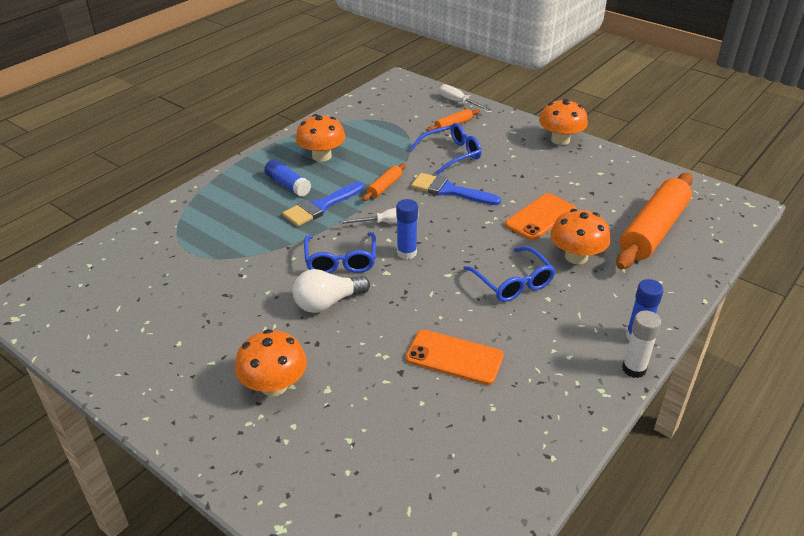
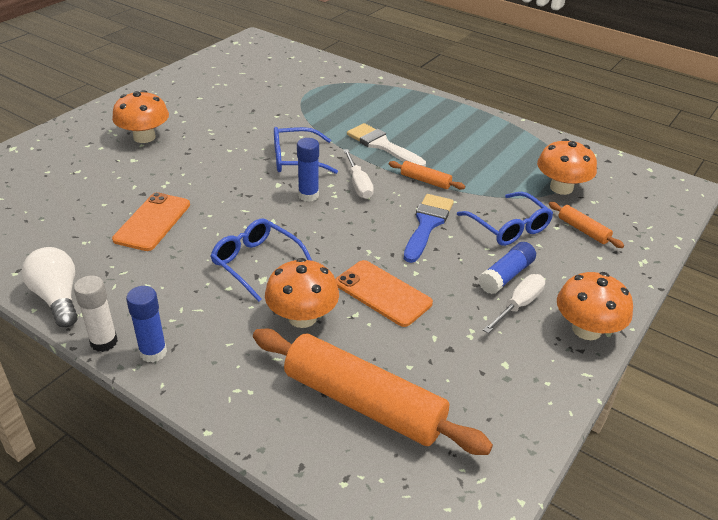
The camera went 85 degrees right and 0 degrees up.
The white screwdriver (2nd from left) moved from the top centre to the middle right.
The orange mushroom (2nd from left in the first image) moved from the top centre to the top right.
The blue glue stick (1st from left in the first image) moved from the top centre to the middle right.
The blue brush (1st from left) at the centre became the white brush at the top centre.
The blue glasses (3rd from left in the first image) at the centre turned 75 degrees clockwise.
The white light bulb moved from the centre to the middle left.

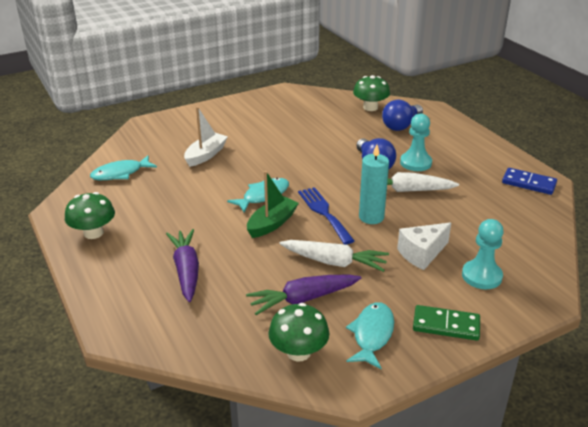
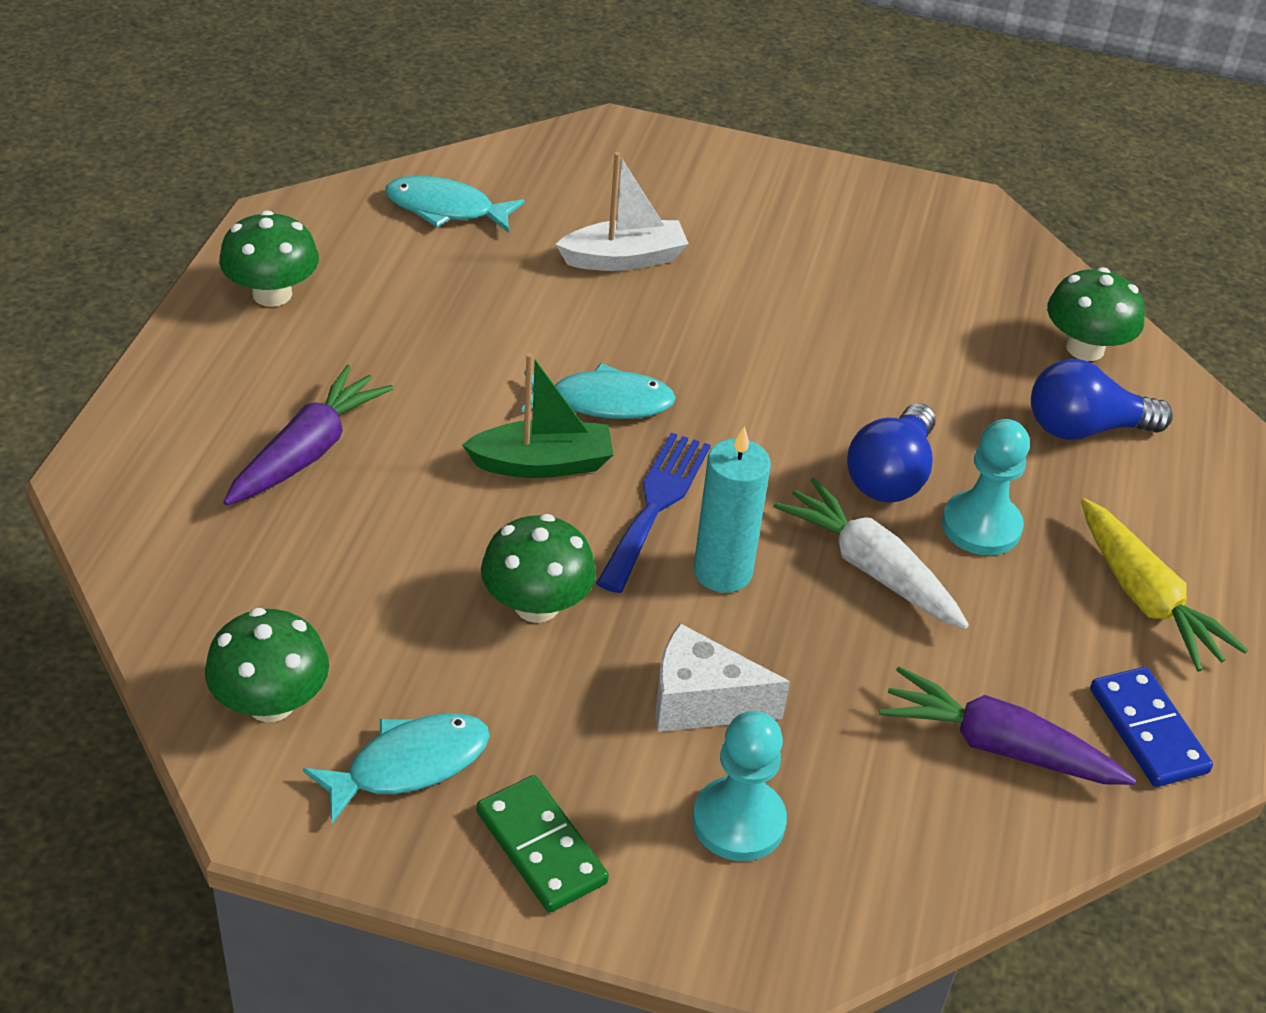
The camera went 40 degrees right and 10 degrees up.
The white carrot (1st from left) at the centre was replaced by the green mushroom (3rd from left) at the centre.
The purple carrot (2nd from left) moved from the bottom centre to the bottom right.
The yellow carrot at the middle right appeared.

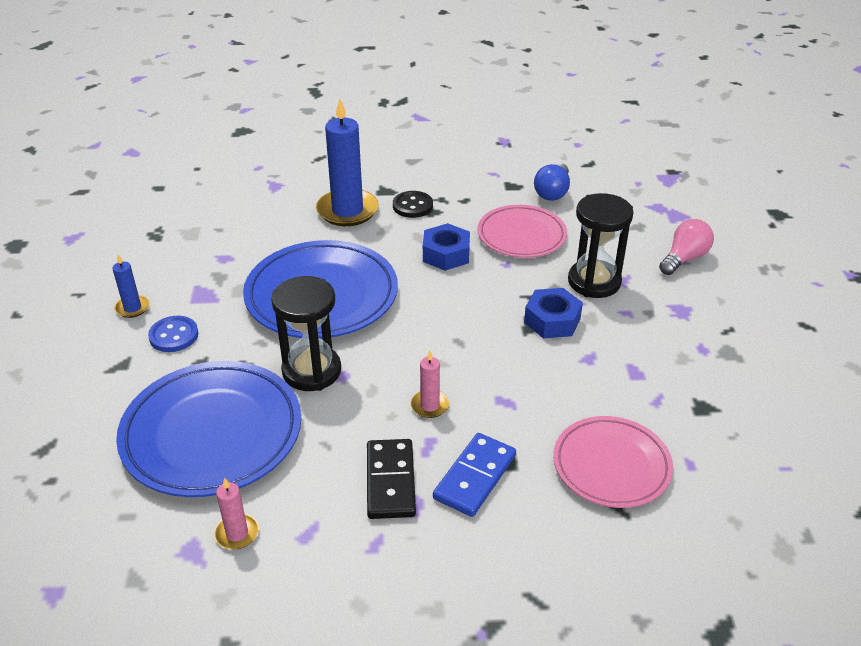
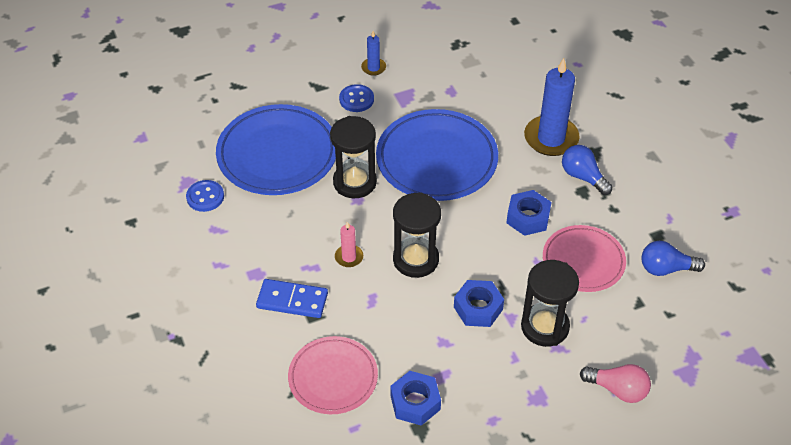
The camera went 70 degrees right and 10 degrees up.
The black button at the top centre was replaced by the blue light bulb (1st from left) at the middle right.
The black domino at the bottom centre disappeared.
The pink candle (1st from left) at the bottom left was replaced by the blue button (1st from left) at the middle left.
The black hourglass (2nd from left) at the centre appeared.
The blue nut (1st from left) at the bottom centre appeared.

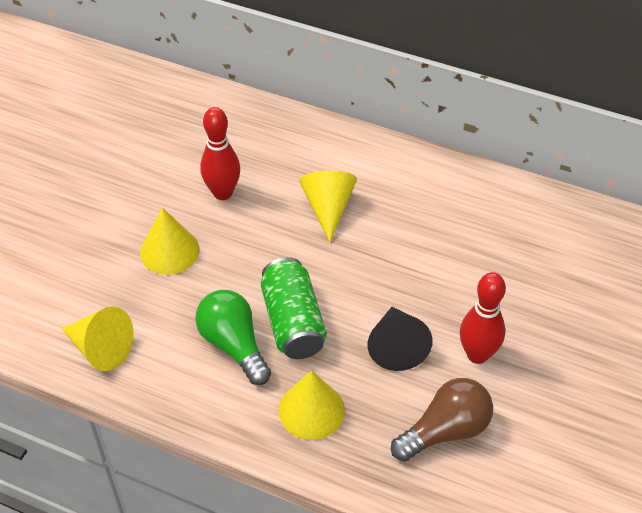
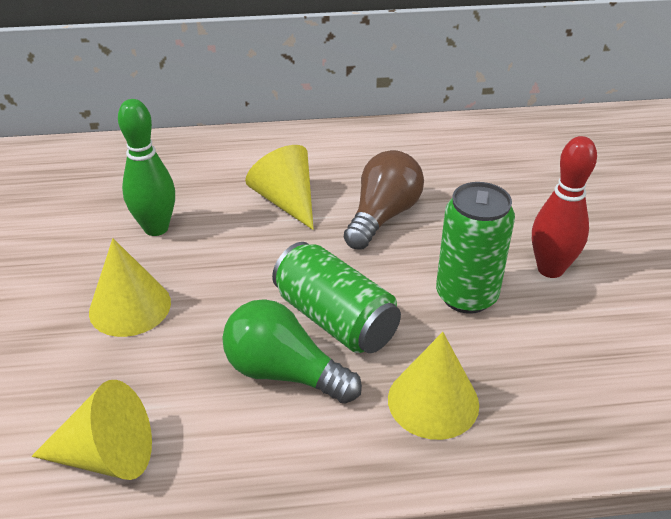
The camera went 30 degrees left and 10 degrees down.
The red bowling pin (1st from left) at the top centre became the green bowling pin at the top left.
The black cone at the centre was replaced by the green can (2nd from left) at the middle right.
The brown light bulb moved from the bottom right to the centre.

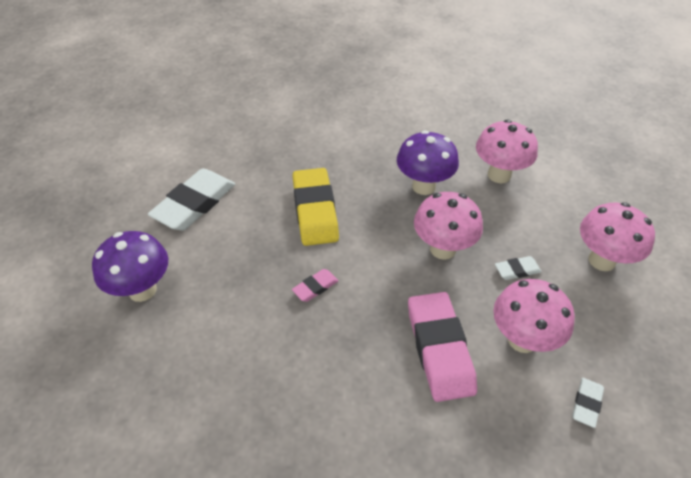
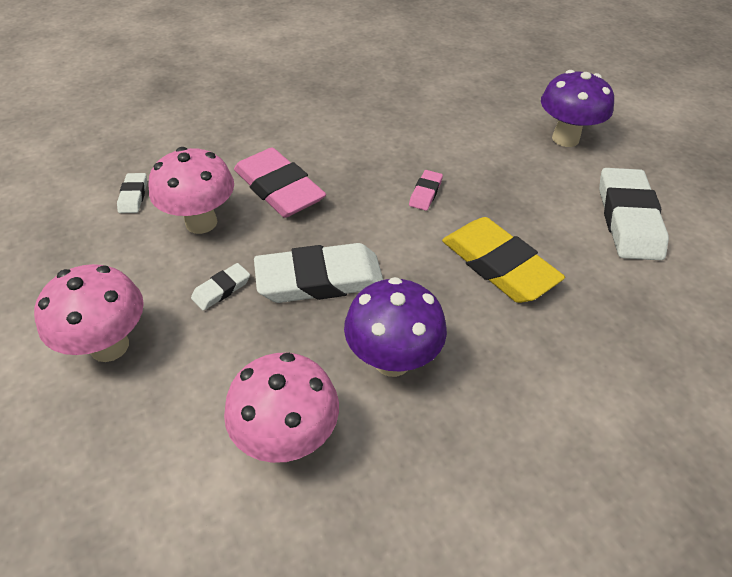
The camera went 150 degrees right and 0 degrees up.
The pink mushroom (1st from left) at the centre was replaced by the white eraser (3rd from left) at the centre.

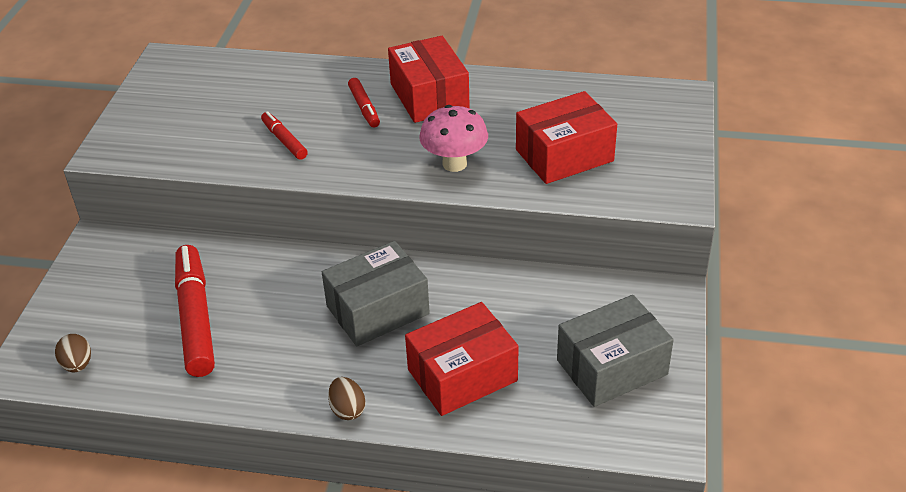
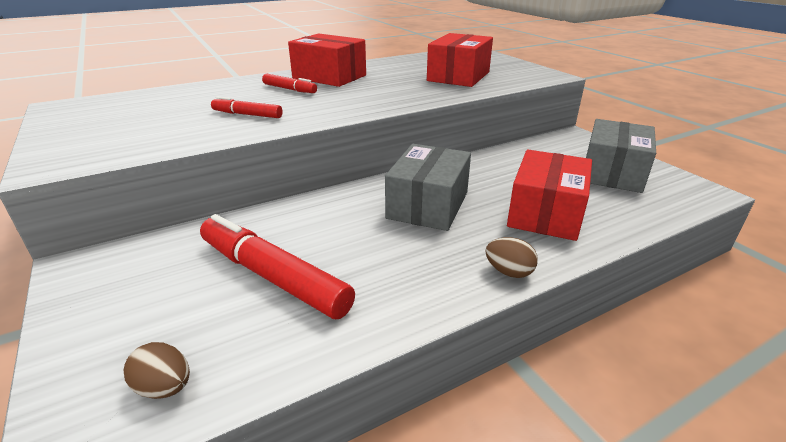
The camera went 40 degrees left and 10 degrees down.
The pink mushroom at the top centre disappeared.

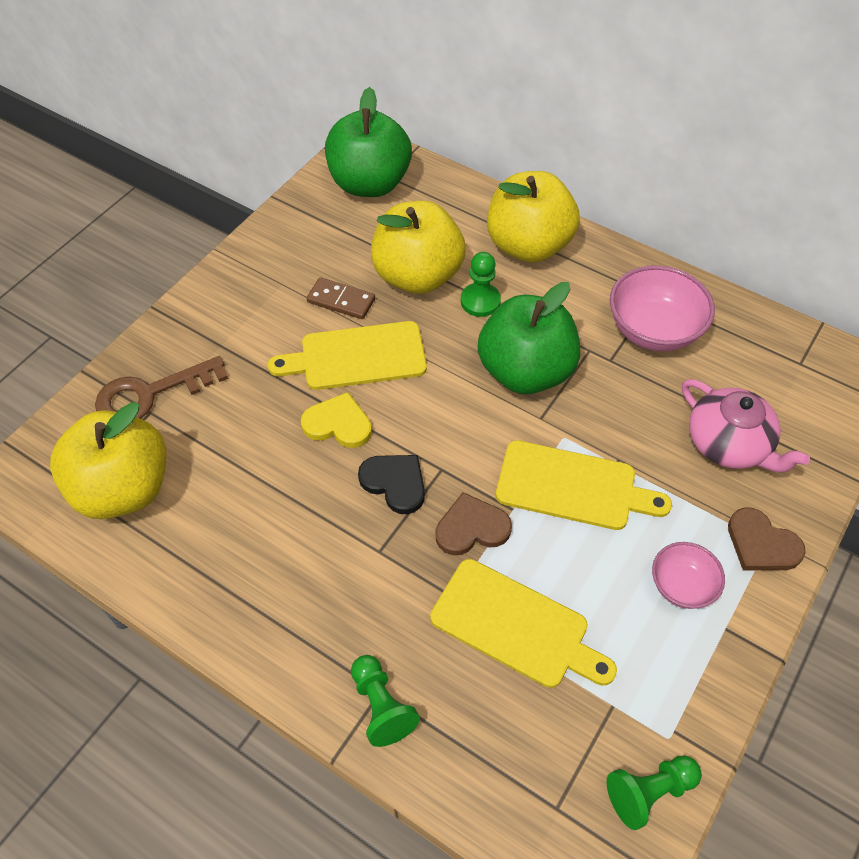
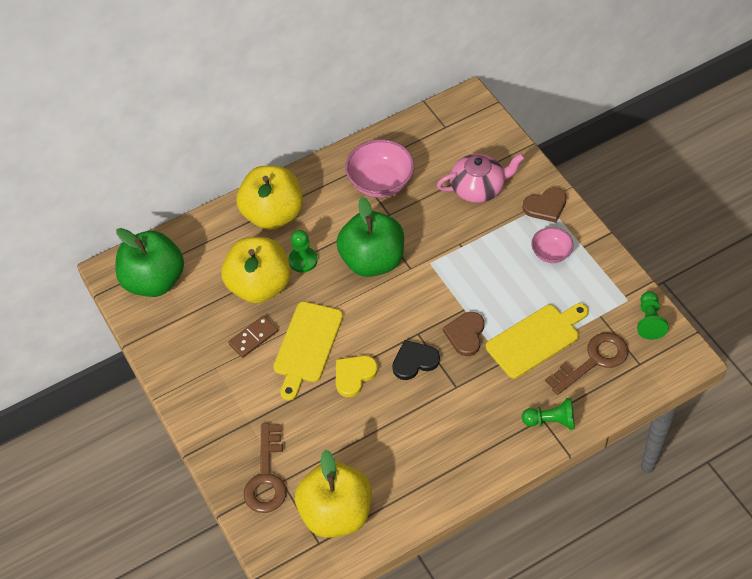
The camera went 60 degrees left and 0 degrees up.
The yellow cutting board (3rd from left) at the middle right disappeared.
The brown key (2nd from left) at the middle right appeared.

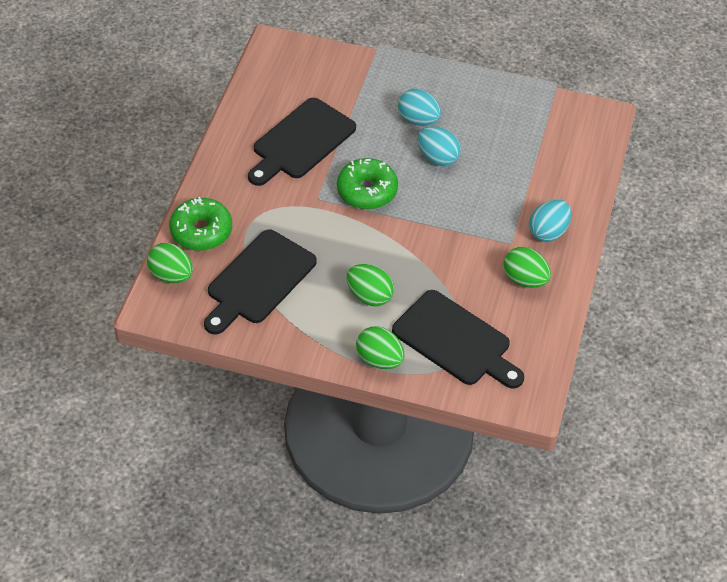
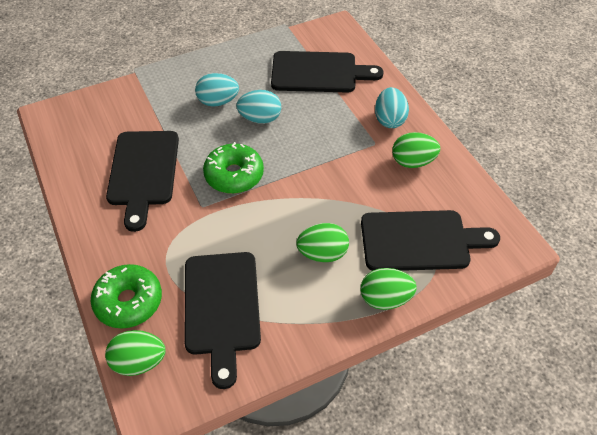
The camera went 40 degrees left and 0 degrees up.
The black cutting board (3rd from left) at the top centre appeared.

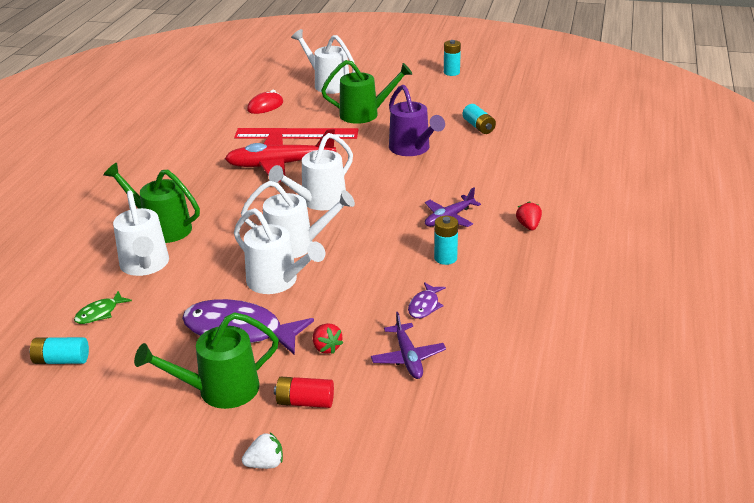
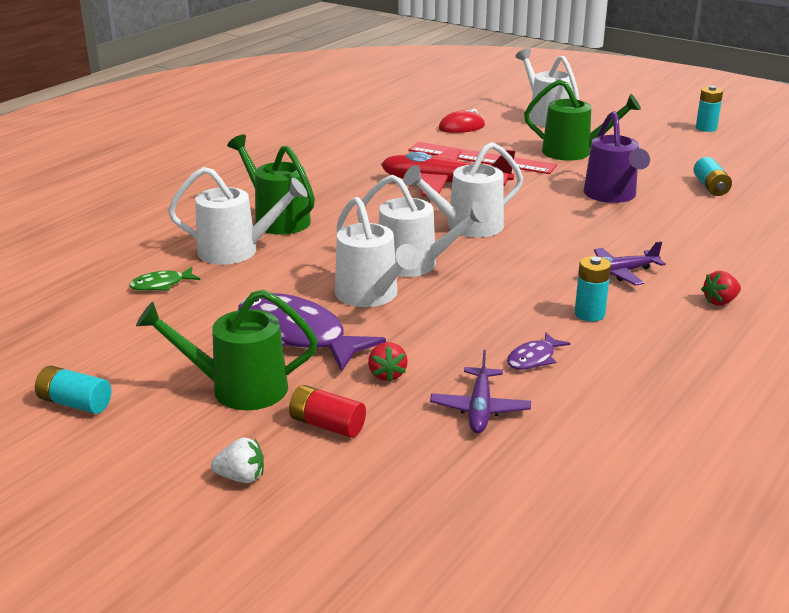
The camera went 20 degrees right and 5 degrees down.
The white watering can (1st from left) at the middle left turned 90 degrees counterclockwise.
The red strawberry (2nd from left) at the middle right turned 135 degrees counterclockwise.
The turquoise battery (1st from left) moved from the bottom left to the middle left.

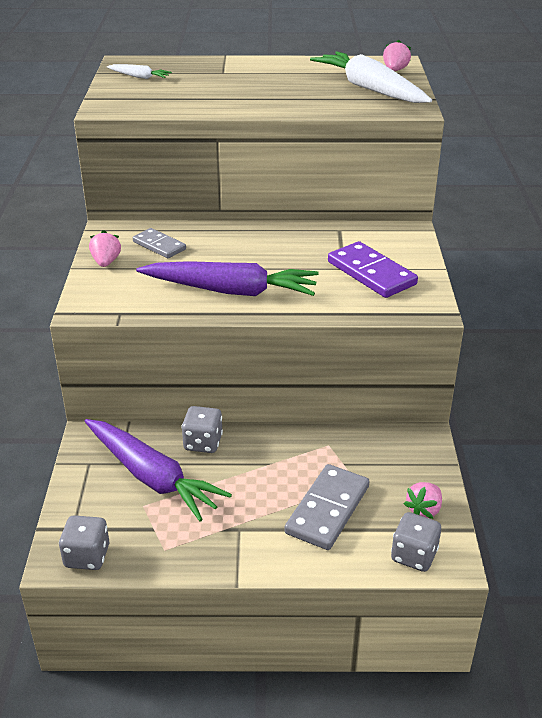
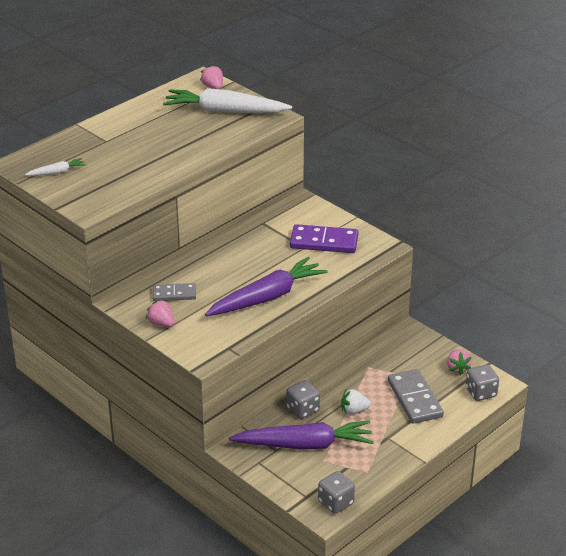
The camera went 45 degrees left and 0 degrees up.
The white strawberry at the bottom centre appeared.

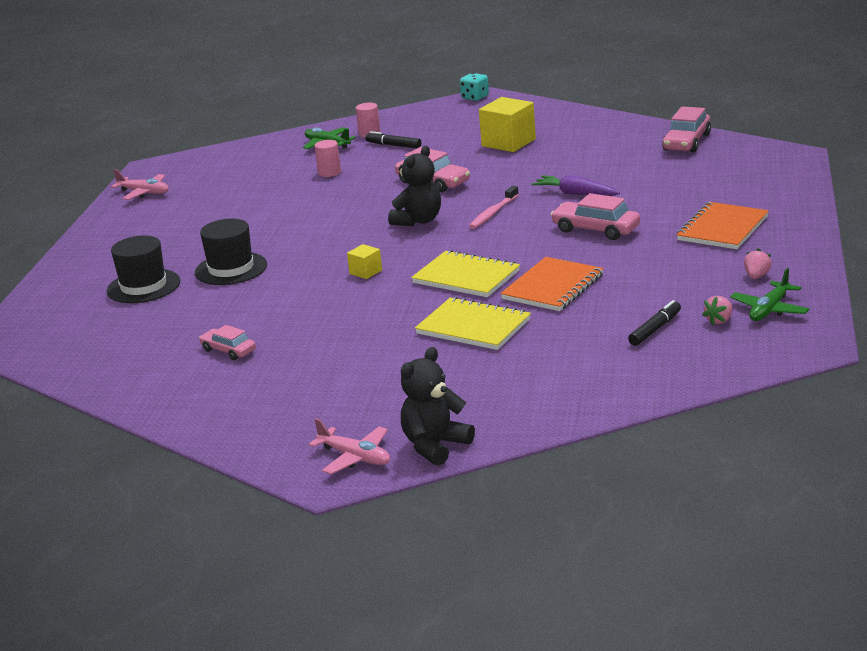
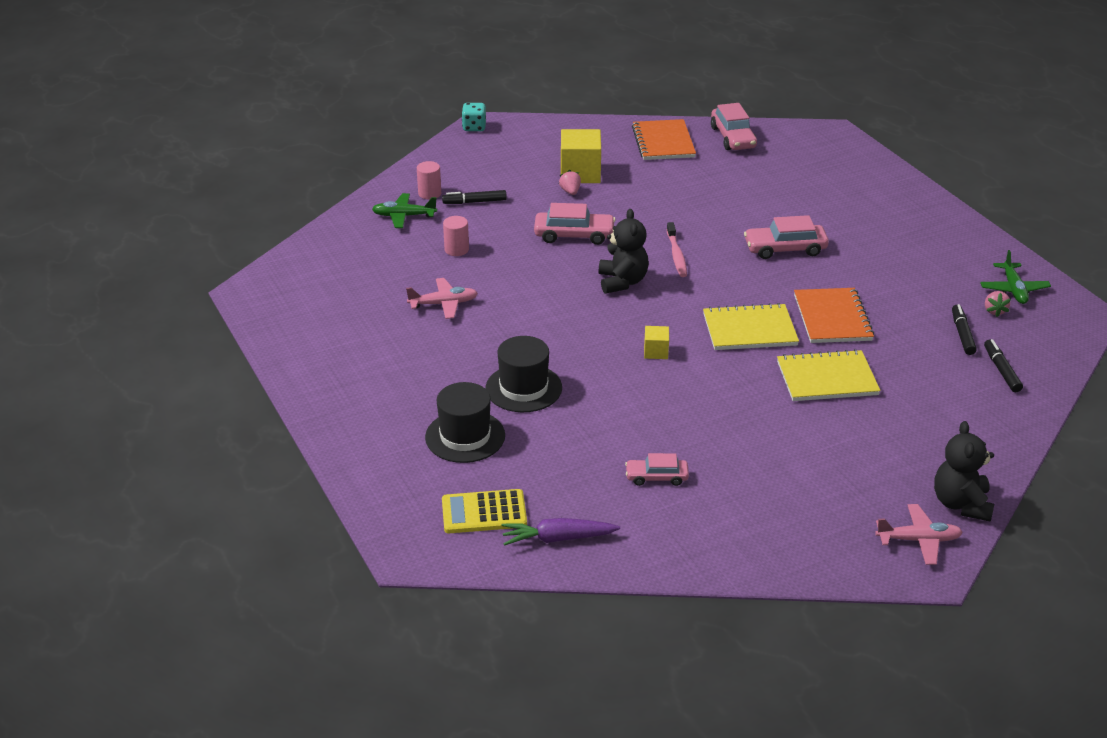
The camera went 40 degrees left and 10 degrees up.
The pink plane (1st from left) moved from the top left to the centre.
The purple carrot moved from the top centre to the bottom centre.
The orange notebook (2nd from left in the first image) moved from the middle right to the top centre.
The pink strawberry (2nd from left in the first image) moved from the middle right to the top centre.
The black marker (3rd from left) at the middle right appeared.
The yellow calculator at the bottom centre appeared.

